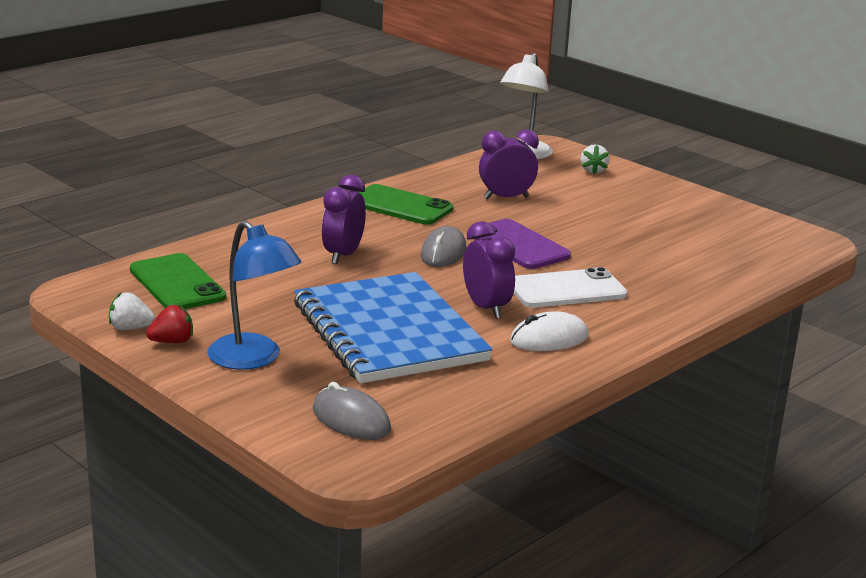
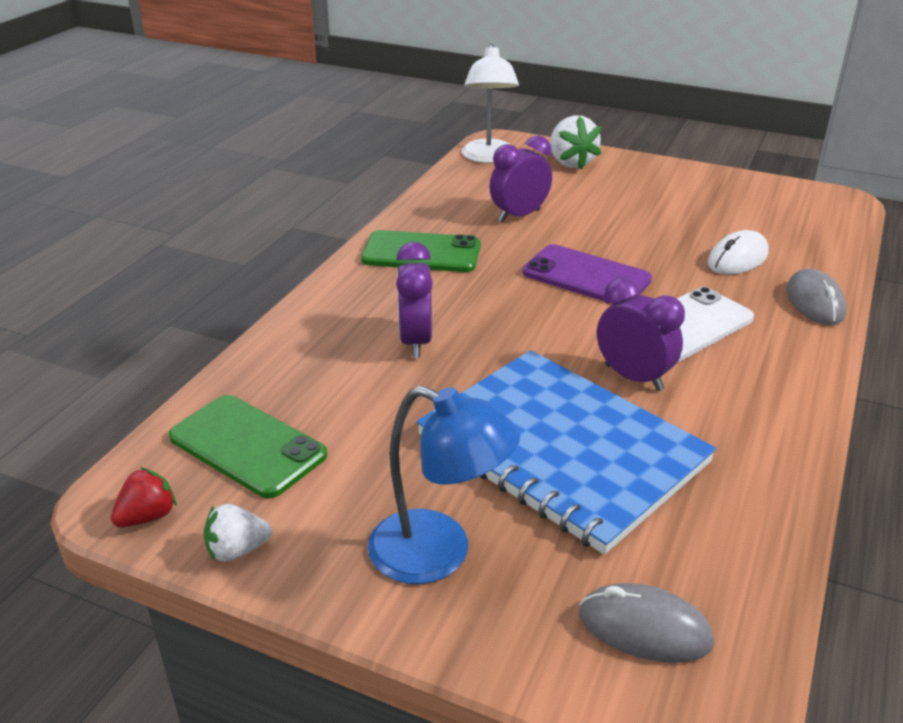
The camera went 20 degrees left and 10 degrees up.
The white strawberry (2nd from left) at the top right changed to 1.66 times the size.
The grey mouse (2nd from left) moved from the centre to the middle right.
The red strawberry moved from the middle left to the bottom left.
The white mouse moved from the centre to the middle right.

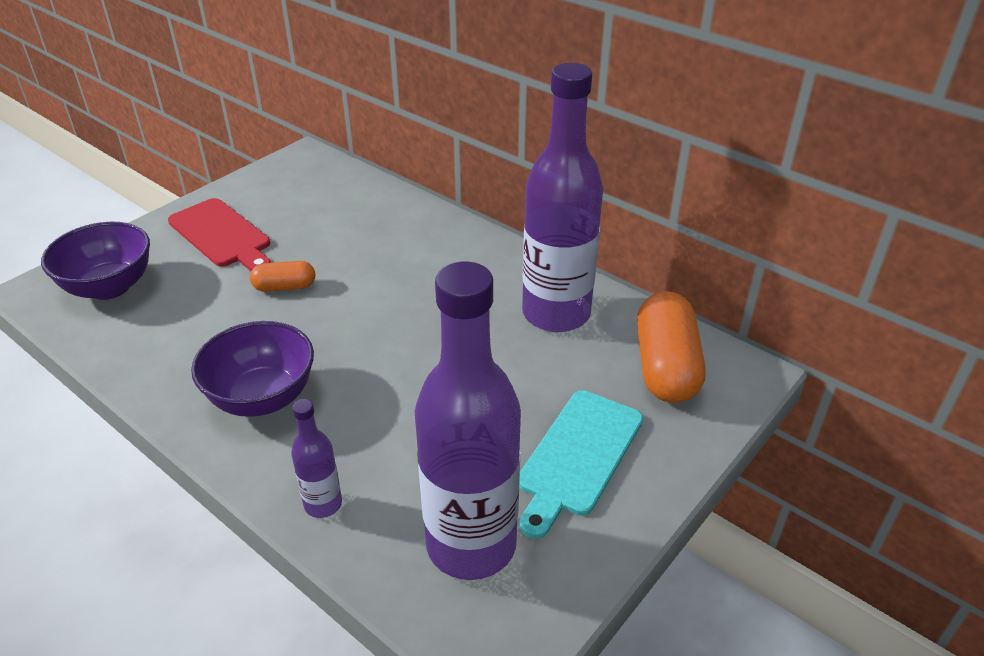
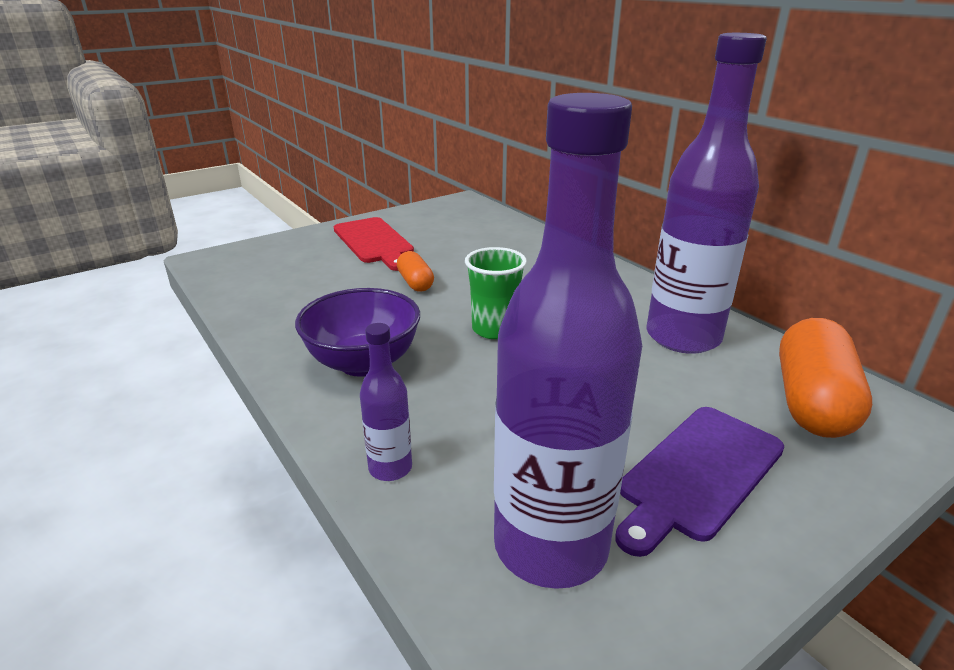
The camera went 15 degrees right and 10 degrees down.
The purple bowl (1st from left) at the middle left disappeared.
The orange capsule (1st from left) at the middle left turned 60 degrees clockwise.
The turquoise cutting board at the bottom centre became the purple cutting board at the bottom right.
The green cup at the centre appeared.

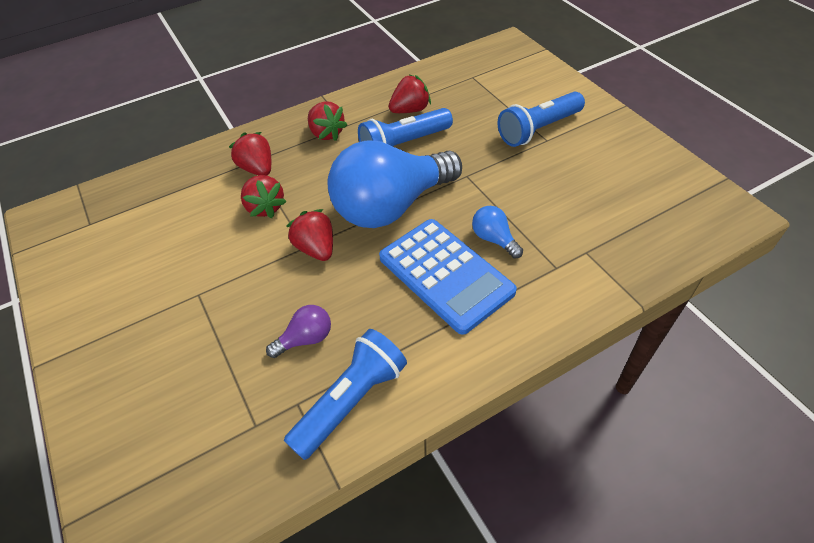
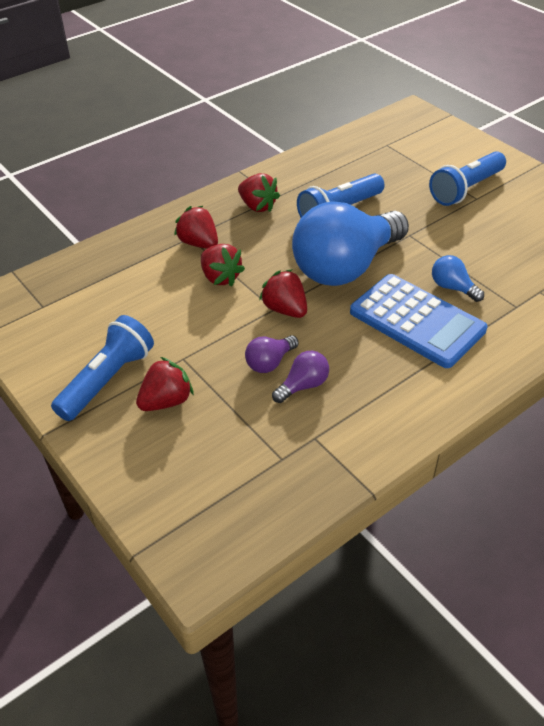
The camera went 10 degrees left and 5 degrees down.
The red strawberry (5th from left in the first image) moved from the top centre to the middle left.
The blue flashlight (1st from left) moved from the bottom centre to the middle left.
The purple light bulb (1st from left) at the centre appeared.

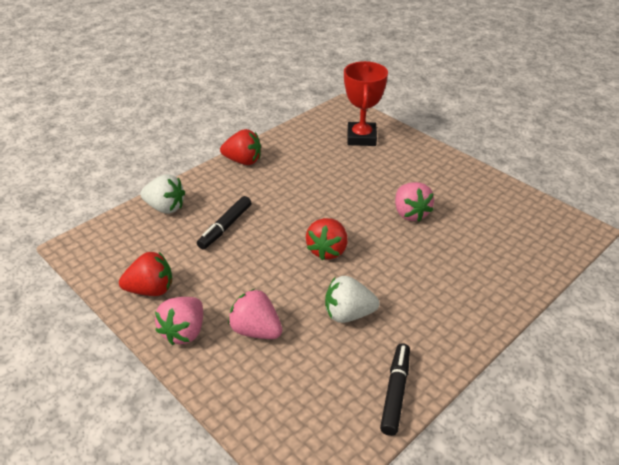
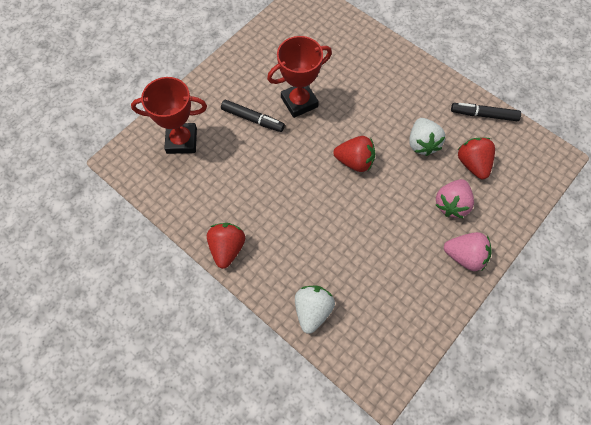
The camera went 95 degrees left and 25 degrees up.
The pink strawberry (3rd from left) at the middle right was replaced by the red trophy (2nd from left) at the top centre.
The black marker (1st from left) moved from the centre to the top centre.
The red strawberry (1st from left in the first image) moved from the middle left to the middle right.

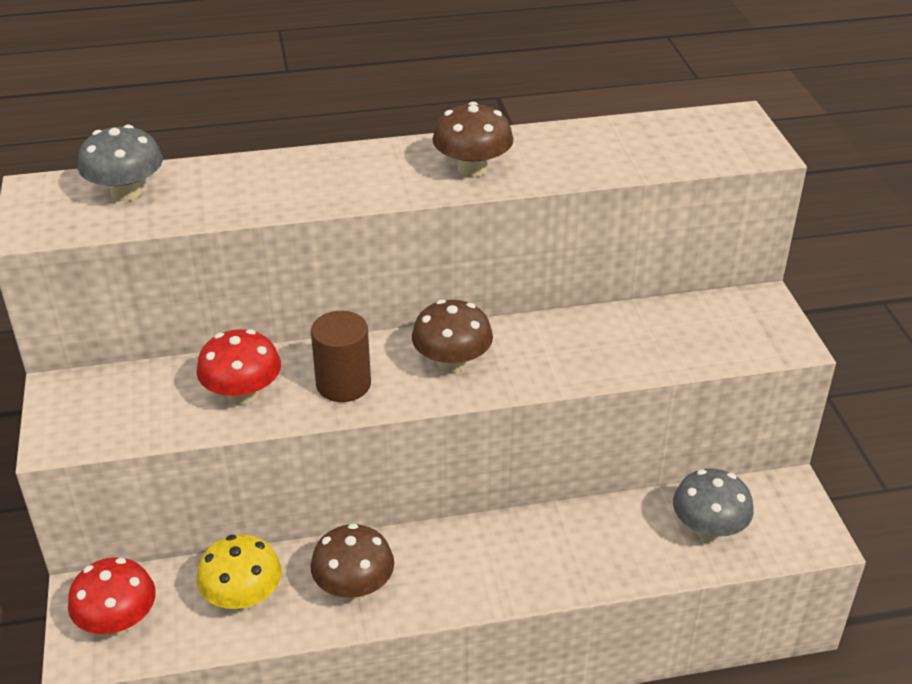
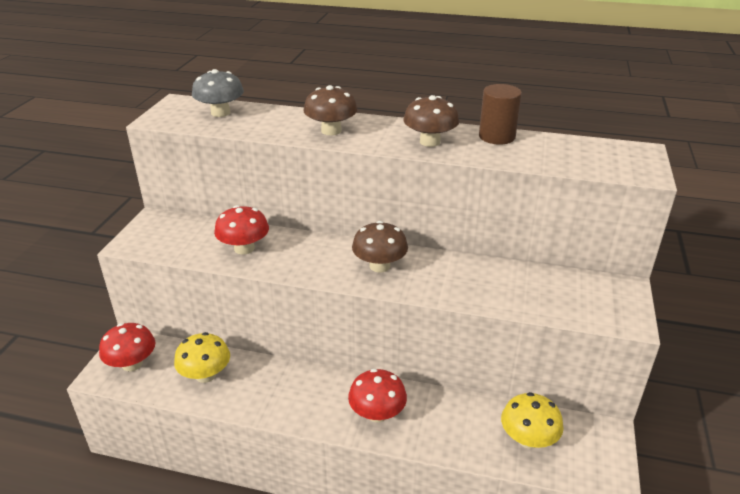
The camera went 25 degrees right and 5 degrees down.
The brown cylinder moved from the centre to the top right.
The grey mushroom (2nd from left) at the bottom right became the yellow mushroom (2nd from left) at the bottom right.
The brown mushroom (1st from left) moved from the bottom centre to the top centre.
The red mushroom (3rd from left) at the bottom centre appeared.

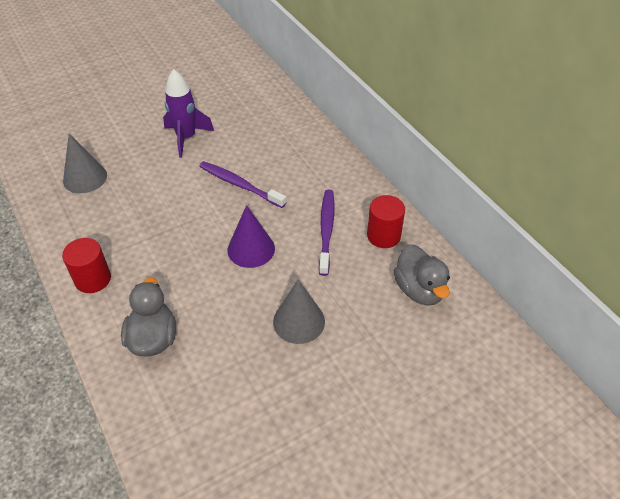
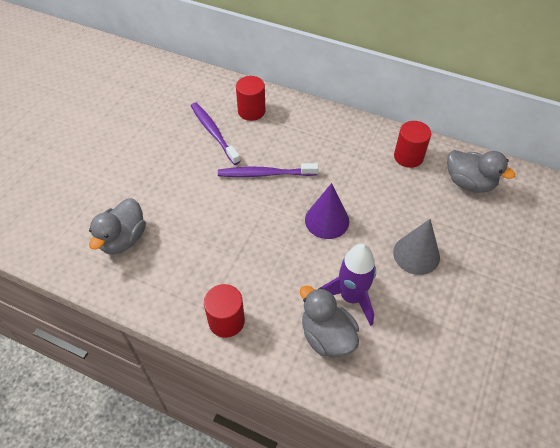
The camera went 35 degrees left and 5 degrees up.
The purple rocket moved from the top left to the centre.
The grey cone (1st from left) at the top left was replaced by the grey duck (1st from left) at the middle left.
The purple toothbrush (2nd from left in the first image) moved from the centre to the top centre.
The red cylinder (2nd from left) at the top centre appeared.

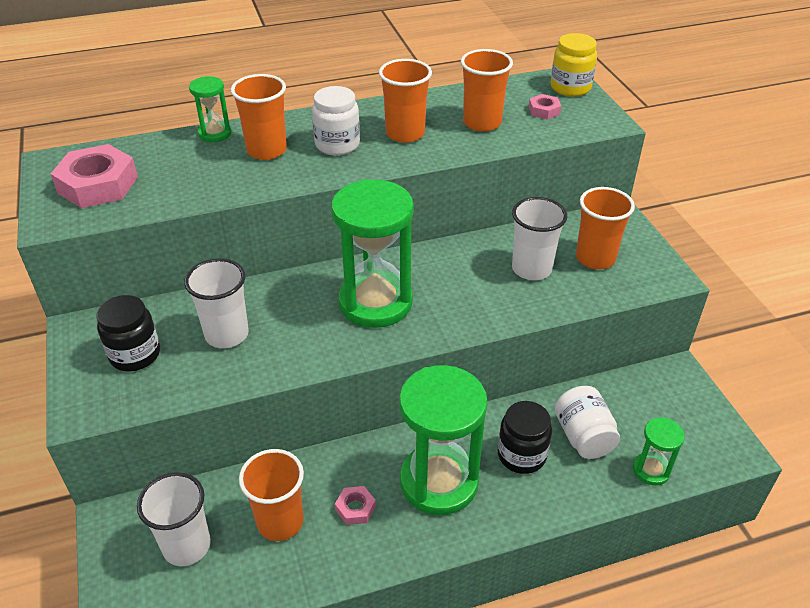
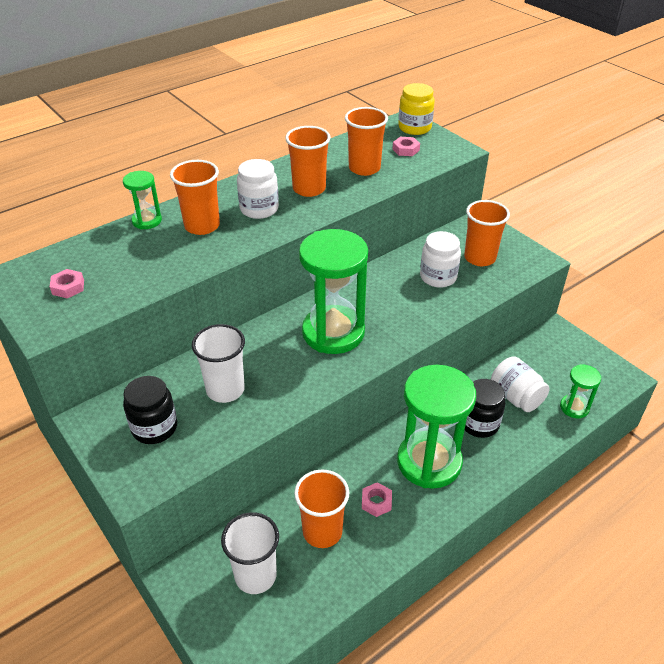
The camera went 20 degrees left and 0 degrees up.
The pink nut (1st from left) at the top left changed to 0.48 times the size.
The white cup (3rd from left) at the centre was replaced by the white jar (2nd from left) at the centre.

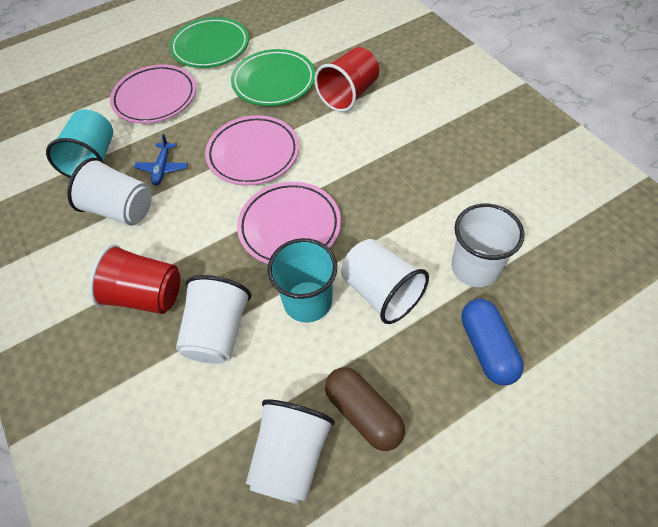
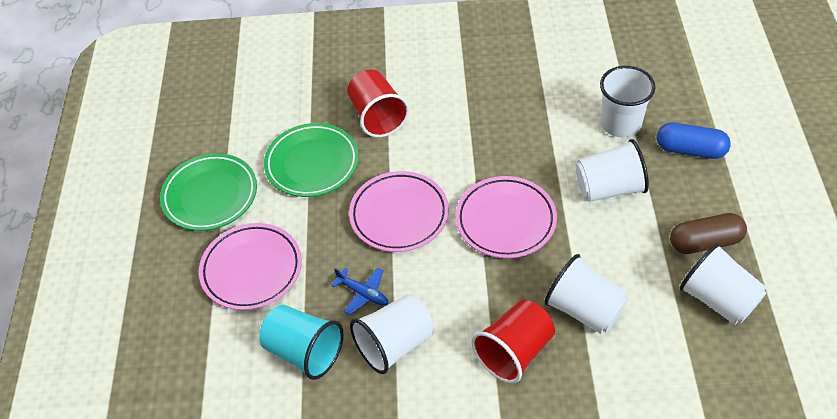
The camera went 60 degrees left and 5 degrees down.
The turquoise cup (2nd from left) at the centre disappeared.

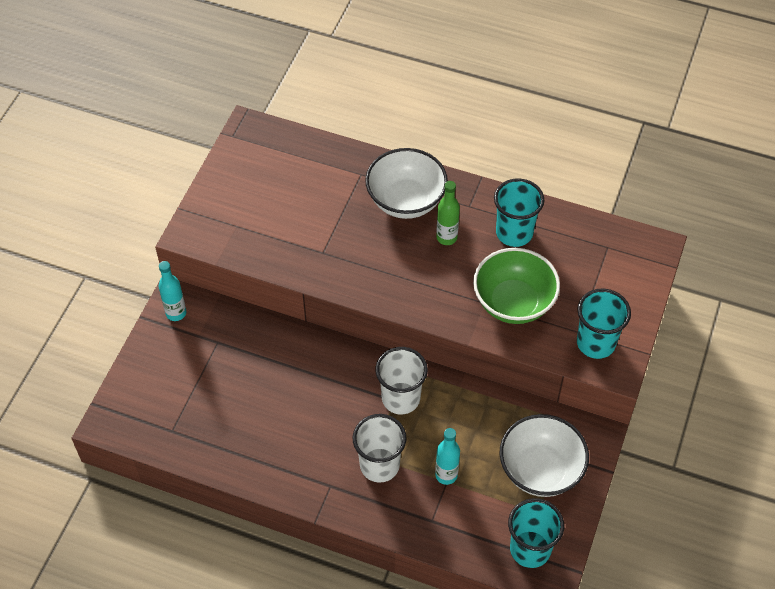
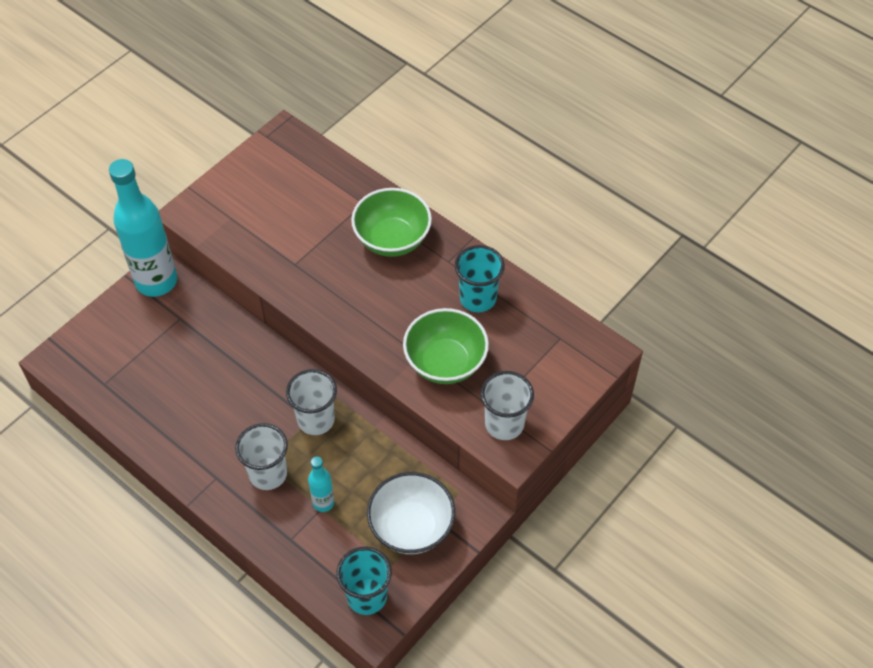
The camera went 20 degrees right and 0 degrees up.
The white bowl (1st from left) at the top centre became the green bowl (1st from left) at the top centre.
The green bottle at the centre disappeared.
The turquoise bottle (1st from left) at the middle left changed to 2.16 times the size.
The turquoise cup (3rd from left) at the middle right became the white cup (3rd from left) at the centre.

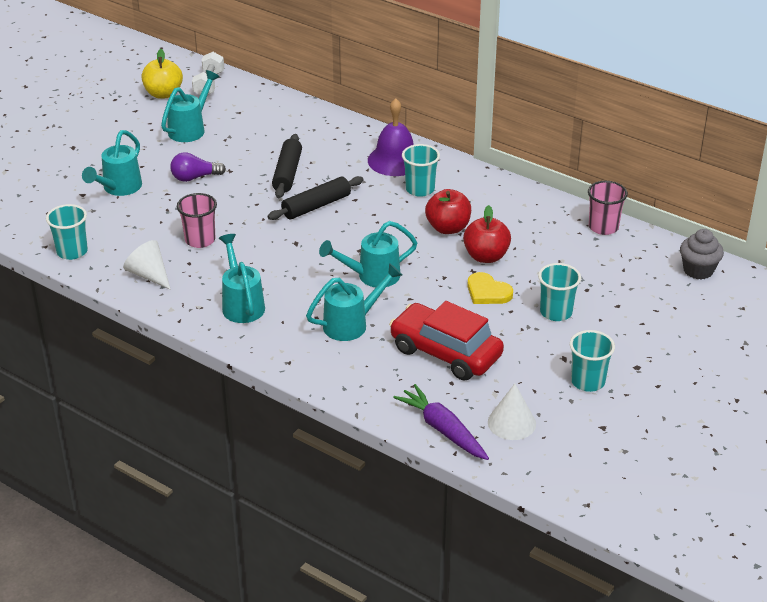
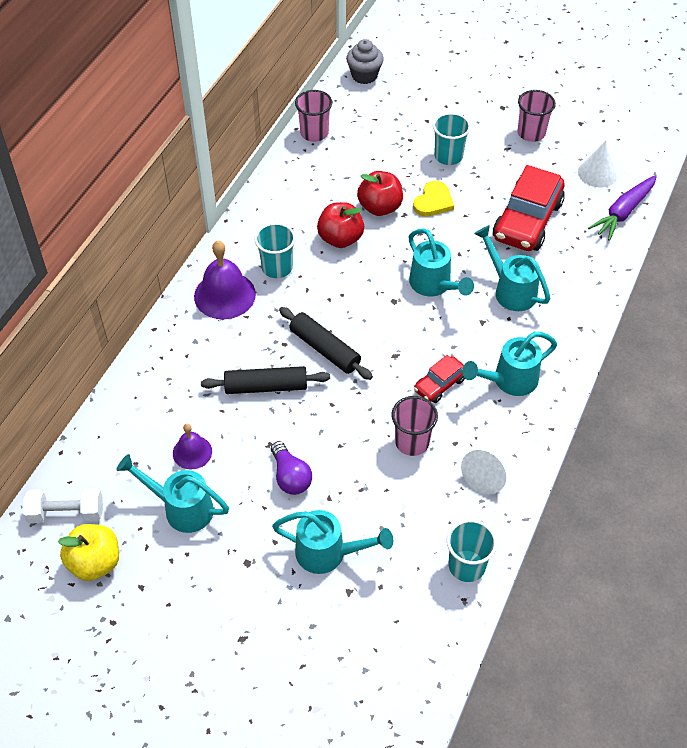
The camera went 100 degrees left and 15 degrees up.
The turquoise cup (4th from left) at the middle right became the pink cup (3rd from left) at the top right.
The red car (1st from left) at the centre appeared.
The purple bell (1st from left) at the middle left appeared.

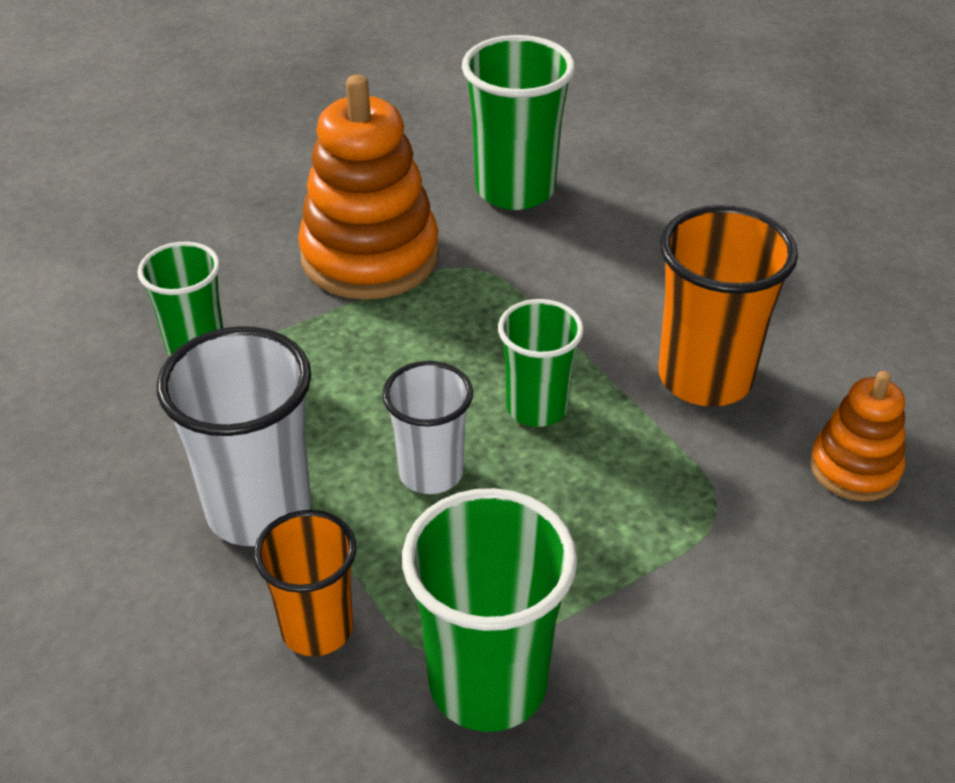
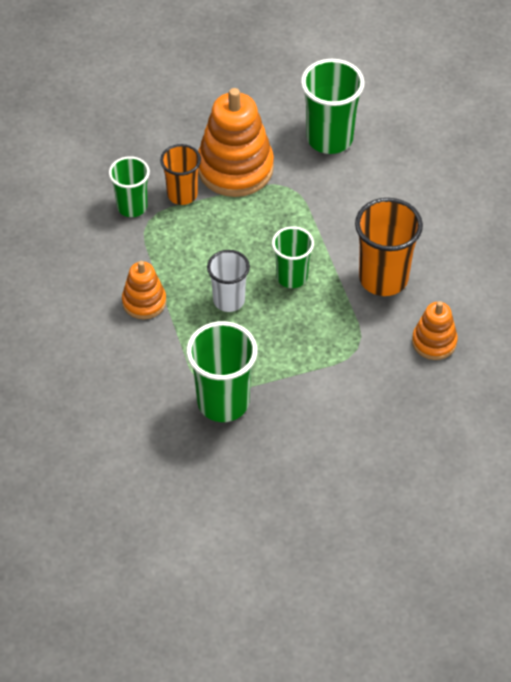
The camera went 15 degrees right and 10 degrees up.
The white cup (1st from left) at the middle left was replaced by the orange stacking toy (1st from left) at the middle left.
The orange cup (1st from left) moved from the bottom left to the top centre.

